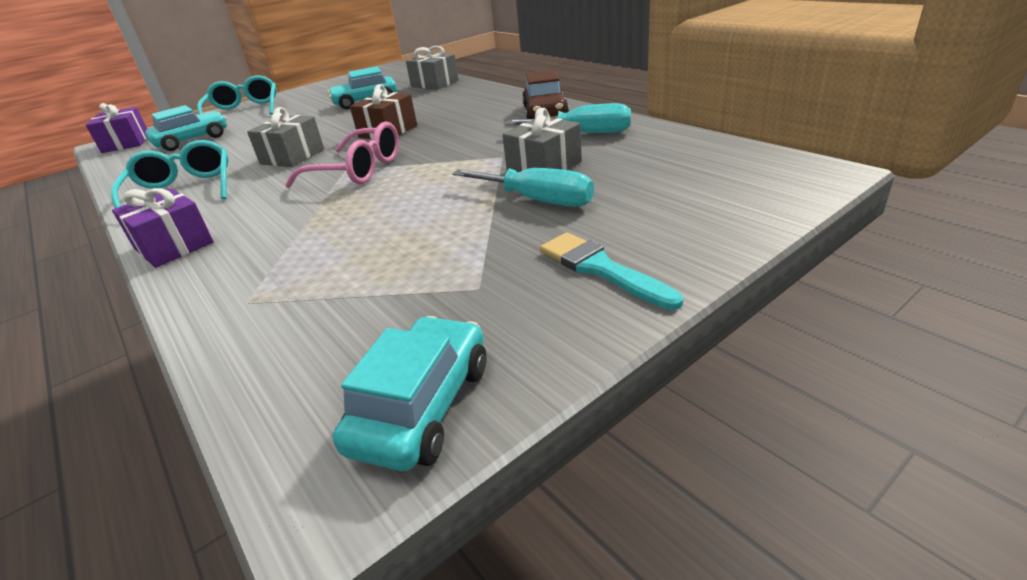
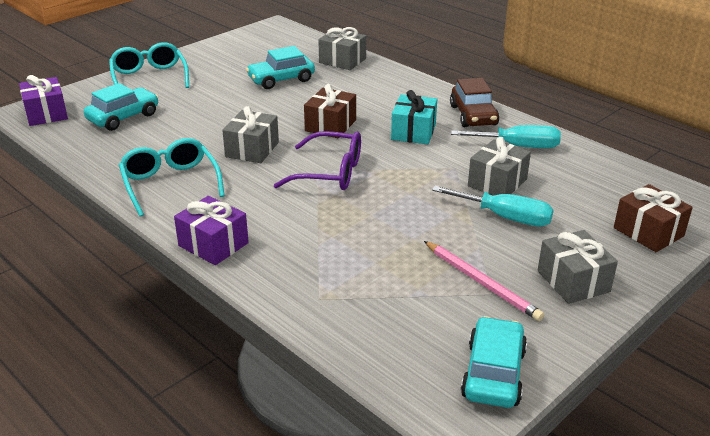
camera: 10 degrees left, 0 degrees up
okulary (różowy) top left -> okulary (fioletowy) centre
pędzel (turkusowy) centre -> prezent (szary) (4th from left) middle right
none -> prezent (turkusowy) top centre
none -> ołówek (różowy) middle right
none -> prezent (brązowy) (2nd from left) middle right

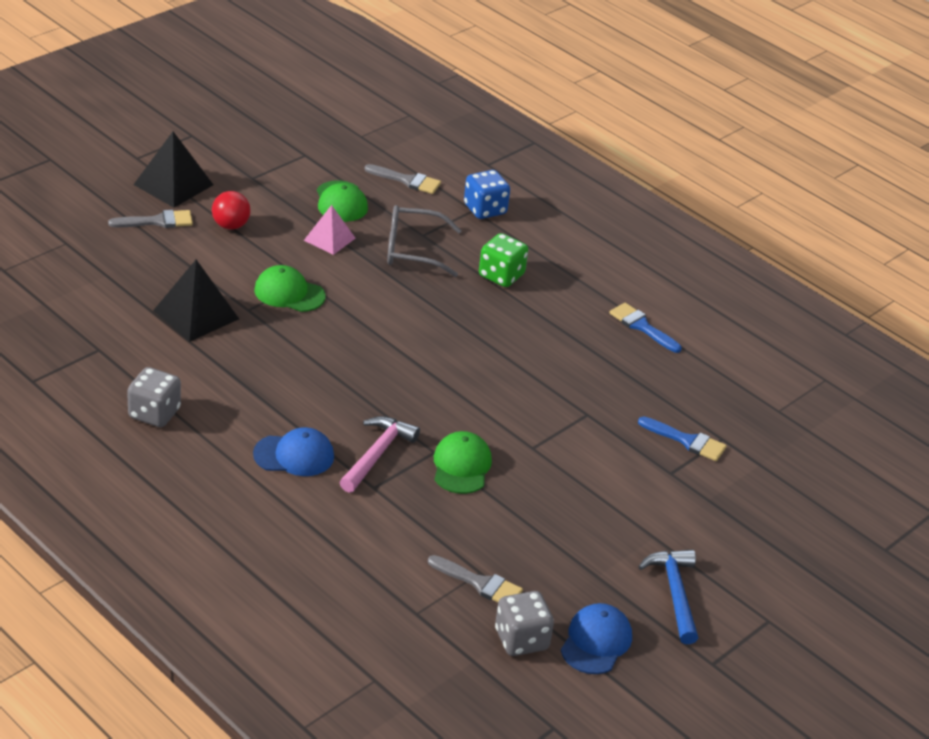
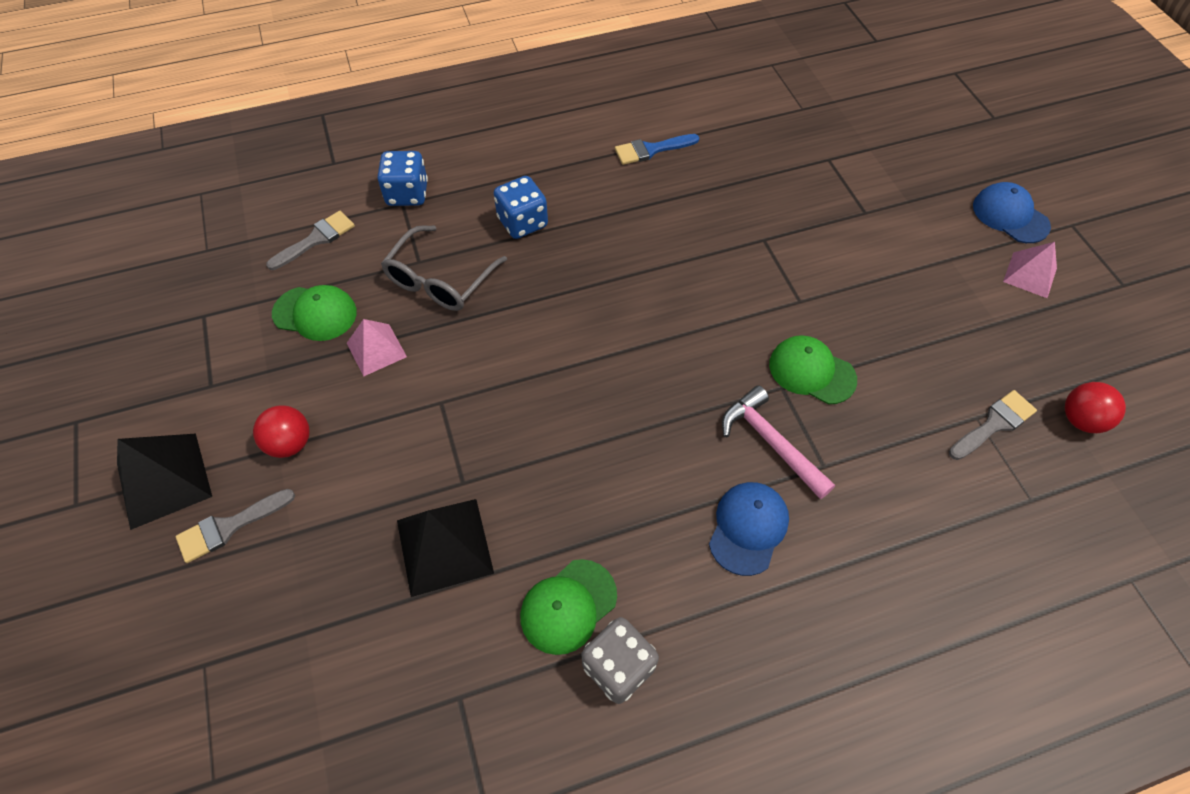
camera: 60 degrees left, 20 degrees up
pędzel (szary) (1st from left) top left -> pędzel (szary) (1st from left) middle left, 135 degrees counterclockwise
czapka (zielony) (1st from left in the first image) middle left -> czapka (zielony) (2nd from left) bottom centre, moved
kostka do gry (zielony) centre -> kostka do gry (niebieski) (2nd from left) top centre
kostka do gry (szary) (2nd from left) bottom centre -> piłka (czerwony) (2nd from left) middle right
czapka (niebieski) (2nd from left) bottom centre -> czapka (niebieski) (2nd from left) top right, moved
pędzel (niebieski) (2nd from left) middle right -> none
młotek (niebieski) bottom right -> piramida (różowy) (2nd from left) middle right

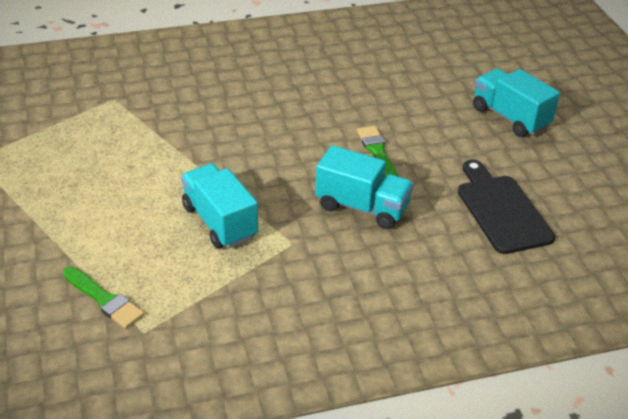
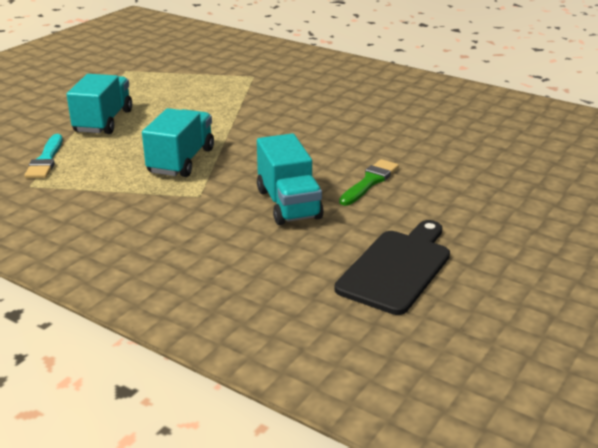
camera: 50 degrees right, 10 degrees down
pędzel (zielony) (1st from left) bottom left -> pędzel (turkusowy) middle left
ciężarówka (turkusowy) (3rd from left in the first image) top right -> ciężarówka (turkusowy) (1st from left) top left, moved

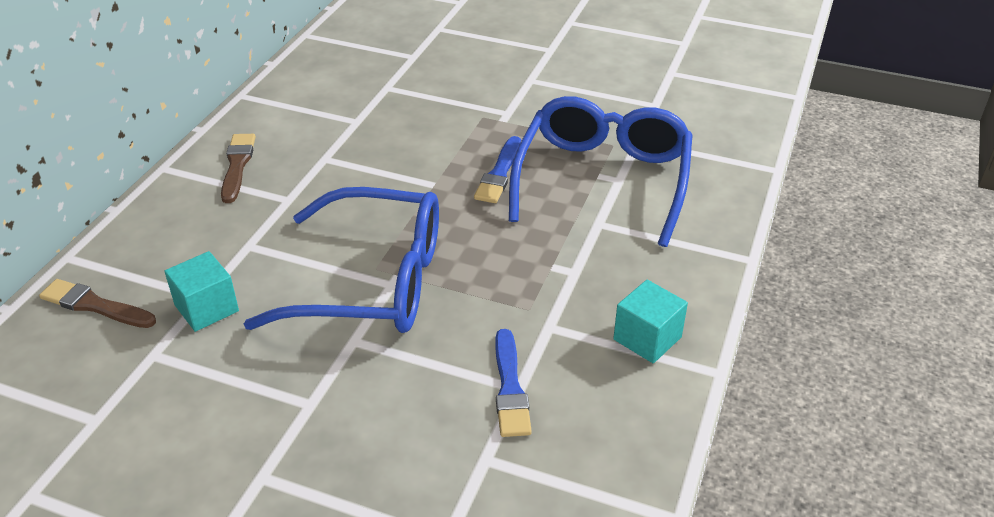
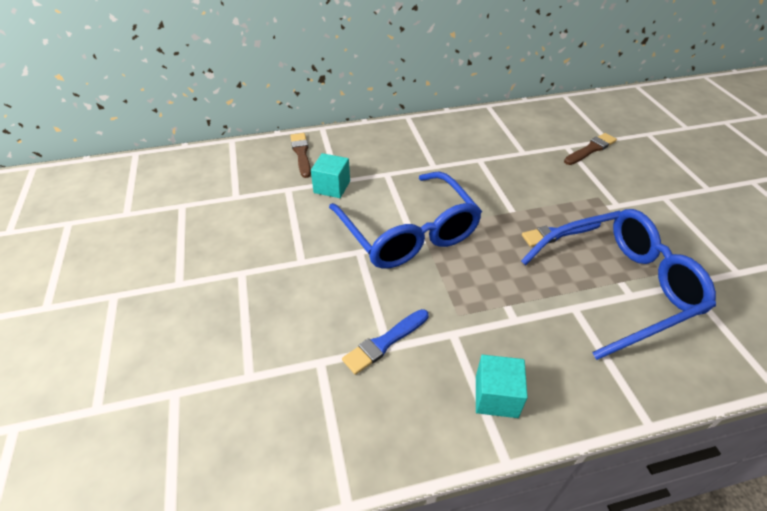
camera: 55 degrees right, 5 degrees up
pędzel (brązowy) (2nd from left) top left -> pędzel (brązowy) (2nd from left) top right, moved

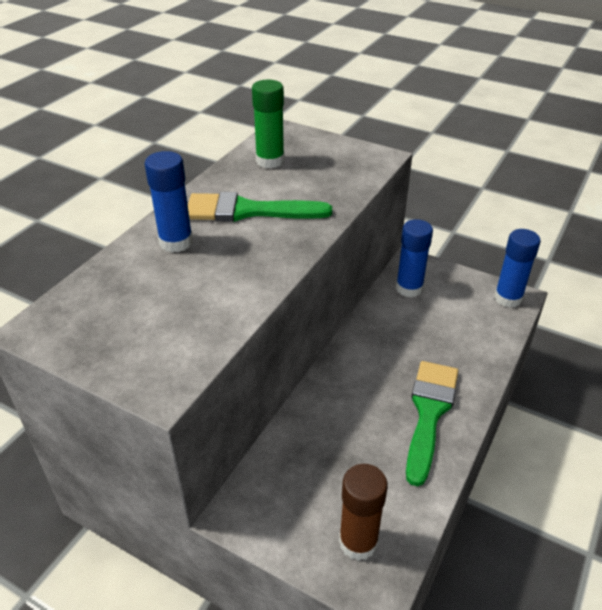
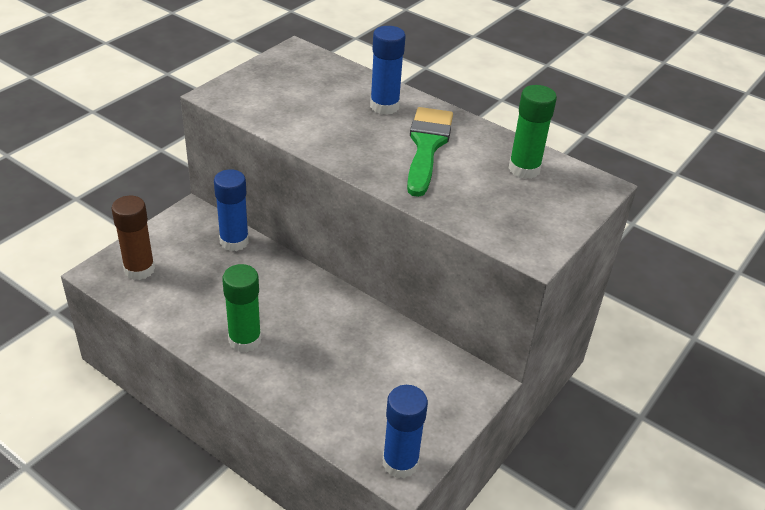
camera: 95 degrees right, 0 degrees up
klej w sztyfcie (niebieski) (2nd from left in the first image) middle right -> klej w sztyfcie (niebieski) (1st from left) middle left, moved
pędzel (zielony) (2nd from left) bottom right -> klej w sztyfcie (zielony) (1st from left) middle left

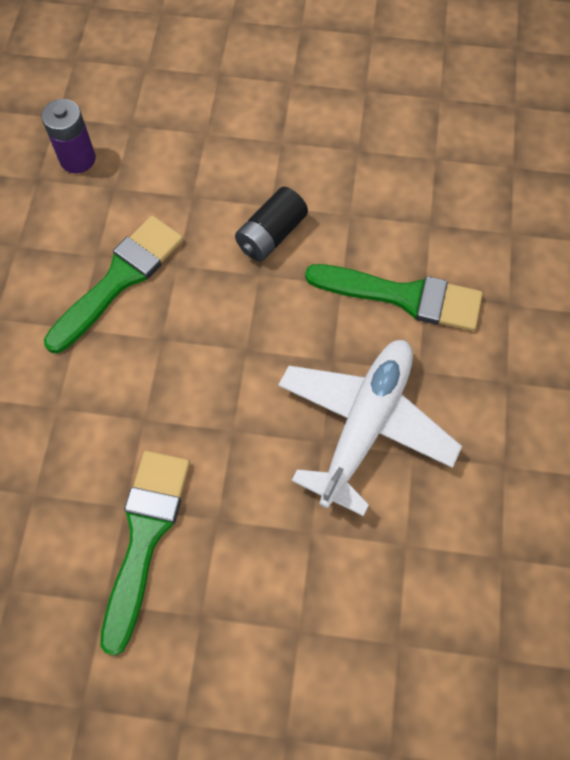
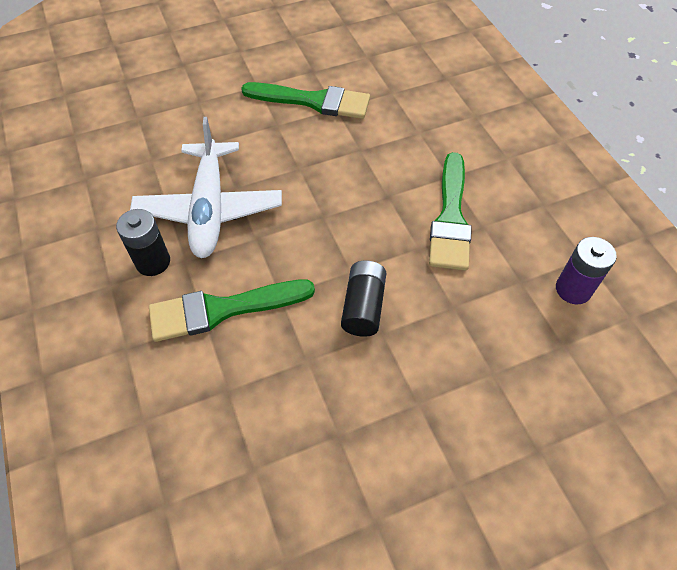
camera: 150 degrees right, 10 degrees down
pędzel (zielony) (2nd from left) bottom left -> pędzel (zielony) (2nd from left) top centre, 60 degrees counterclockwise
none -> bateria (czarny) (1st from left) middle left

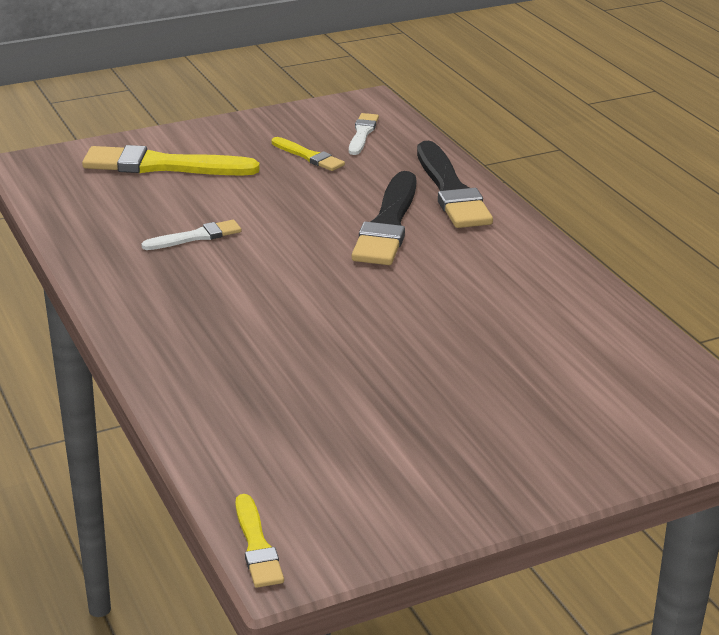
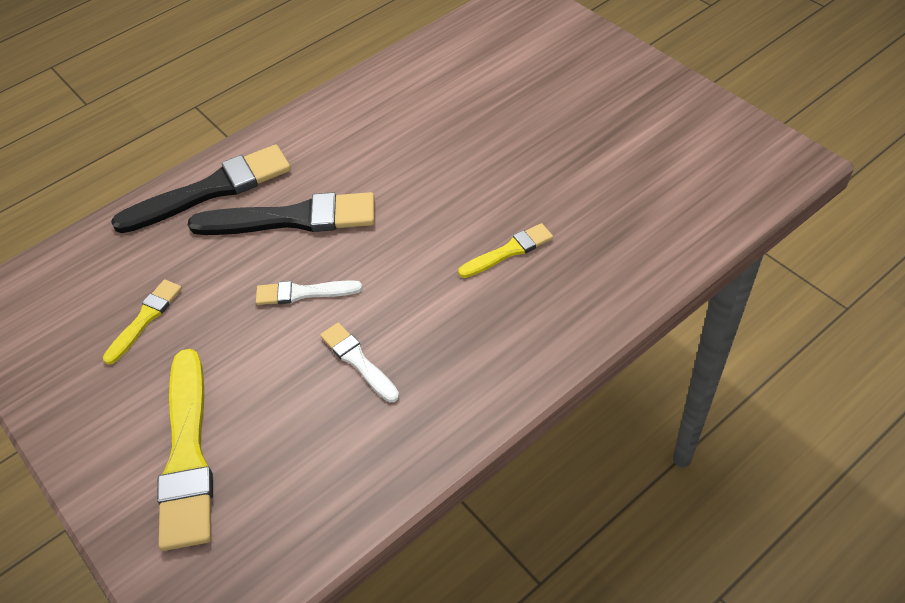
camera: 100 degrees left, 20 degrees up
pędzel (żółty) (2nd from left in the first image) bottom centre -> pędzel (żółty) (3rd from left) centre, moved
pędzel (biały) (2nd from left in the first image) top centre -> pędzel (biały) (1st from left) centre, moved

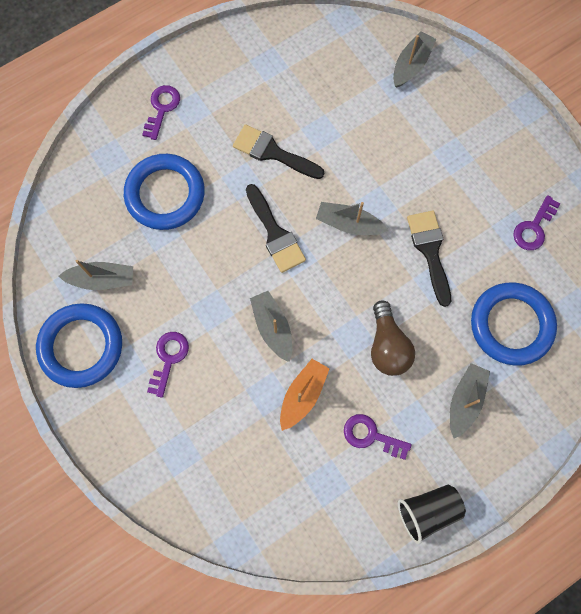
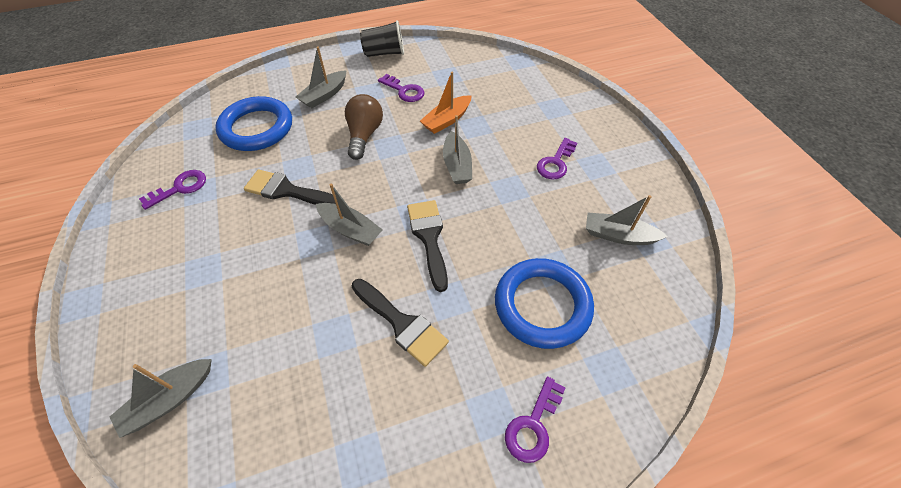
camera: 165 degrees left, 20 degrees down
pierścień (niebieski) (1st from left) middle left -> none
pędzel (czarny) (3rd from left in the first image) middle right -> pędzel (czarny) (1st from left) middle left, 105 degrees clockwise

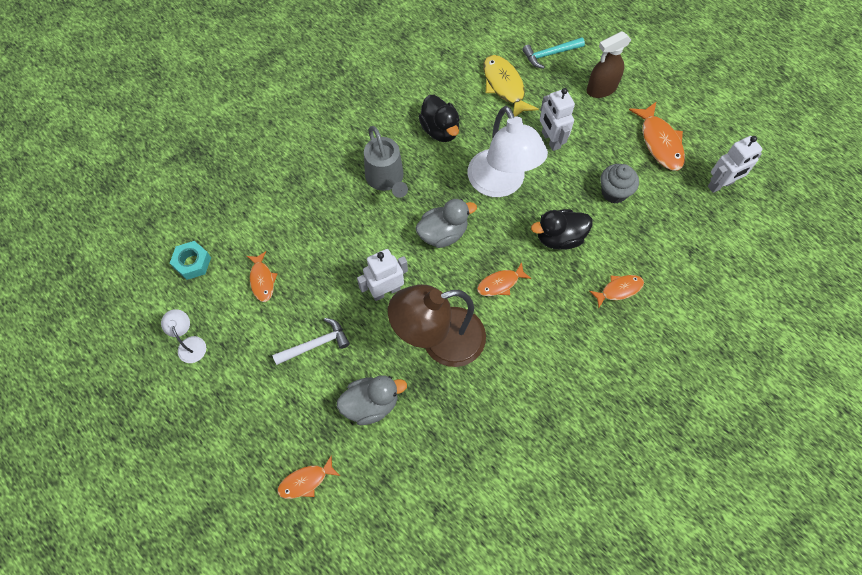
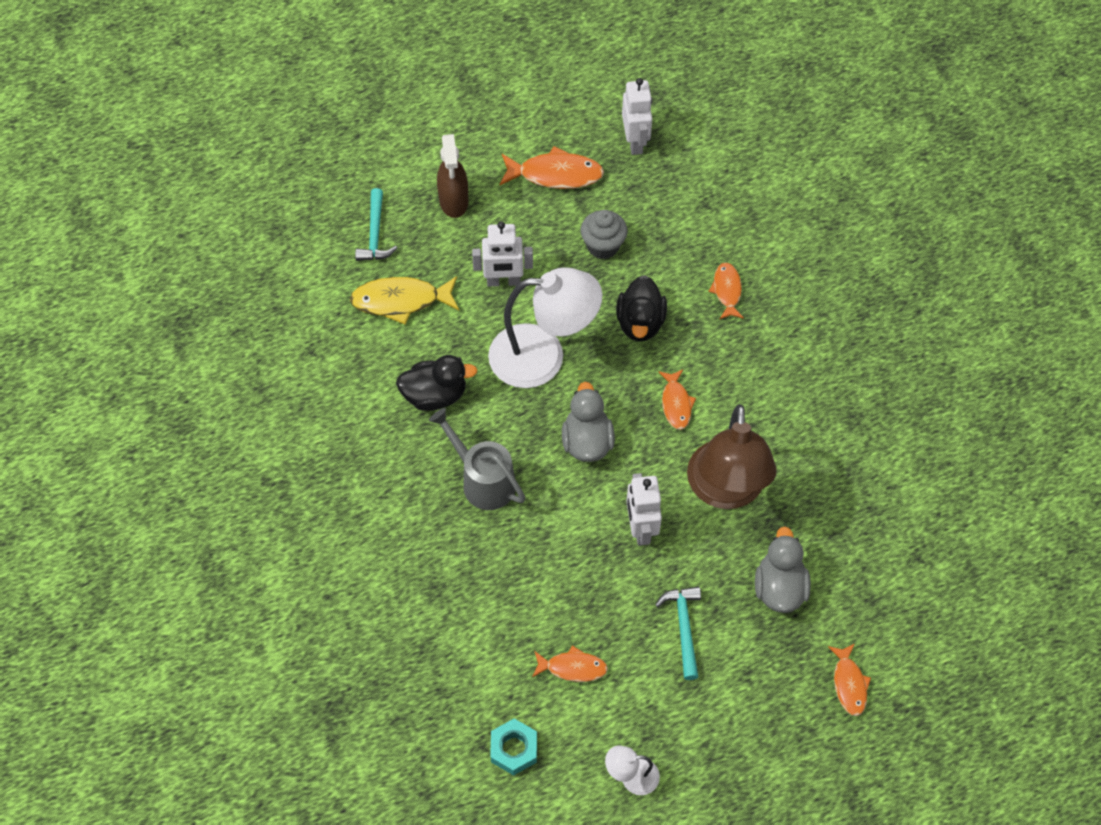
camera: 70 degrees left, 5 degrees down
młotek (biały) centre -> młotek (turkusowy) (2nd from left) bottom centre
konewka (szary) top centre -> konewka (szary) centre, 135 degrees counterclockwise

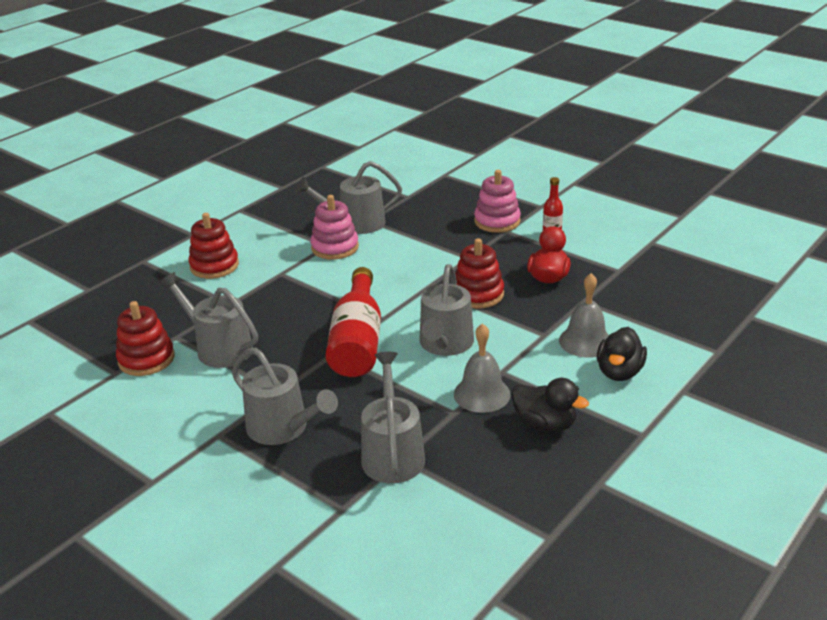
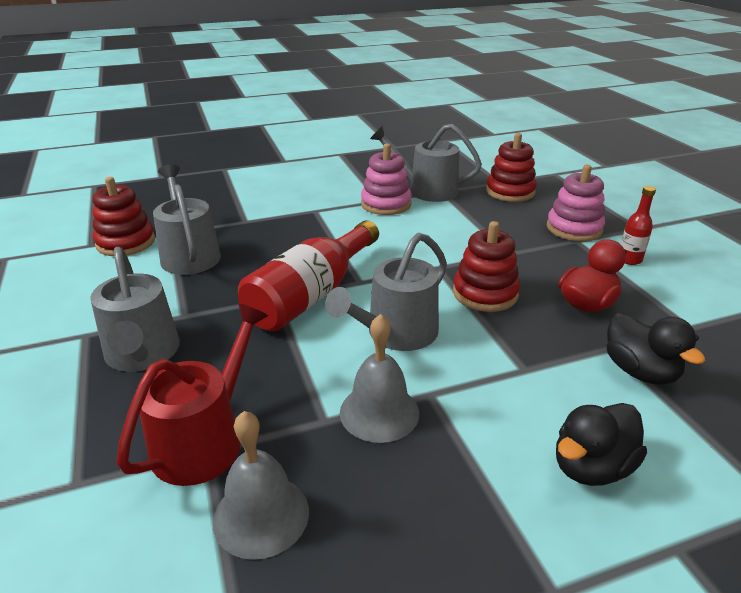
camera: 30 degrees right, 0 degrees up
zabawka nakładanka (czerwony) (2nd from left in the first image) middle left -> zabawka nakładanka (czerwony) (3rd from left) top right, moved
konewka (szary) (4th from left) bottom centre -> konewka (czerwony) middle left
kaczka (czarny) (1st from left in the first image) centre -> kaczka (czarny) (2nd from left) middle right, moved
dzwonek (szary) (2nd from left in the first image) middle right -> dzwonek (szary) (1st from left) bottom centre, moved

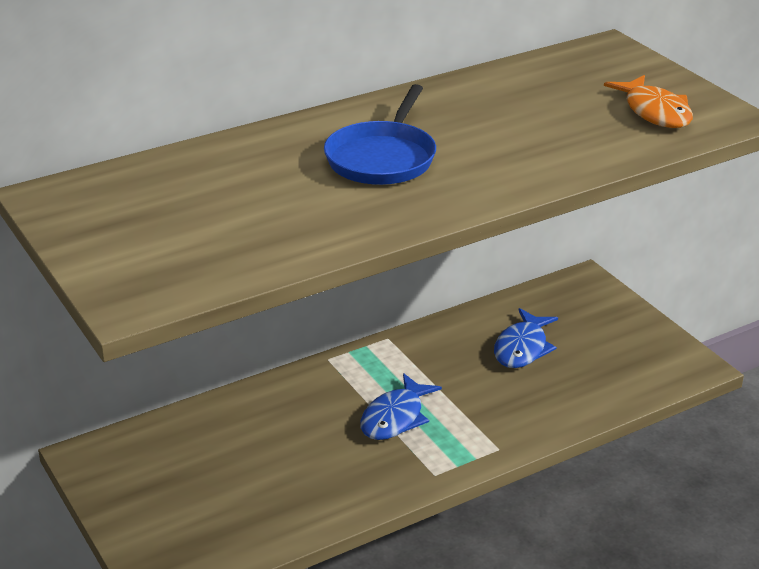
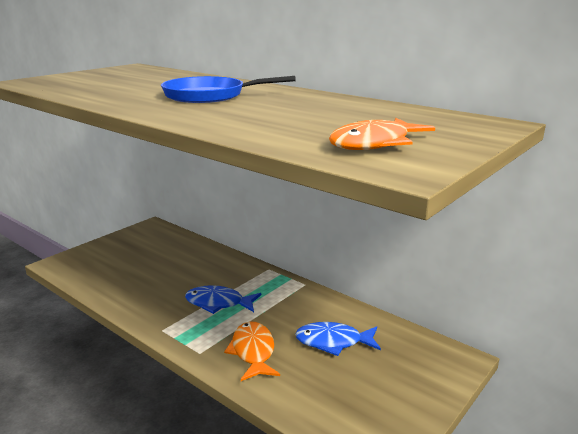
camera: 70 degrees right, 10 degrees down
none -> ryba (pomarańczowy) (1st from left) bottom centre

